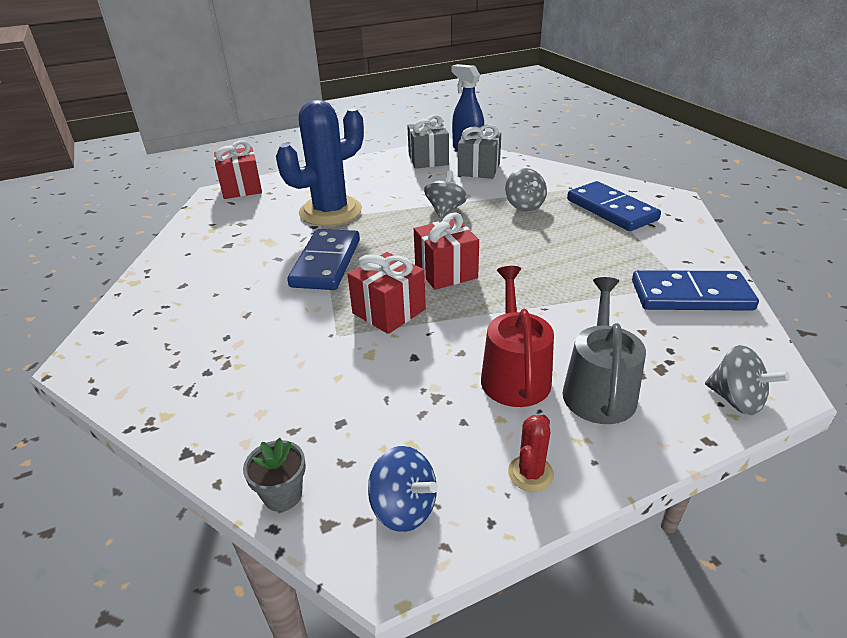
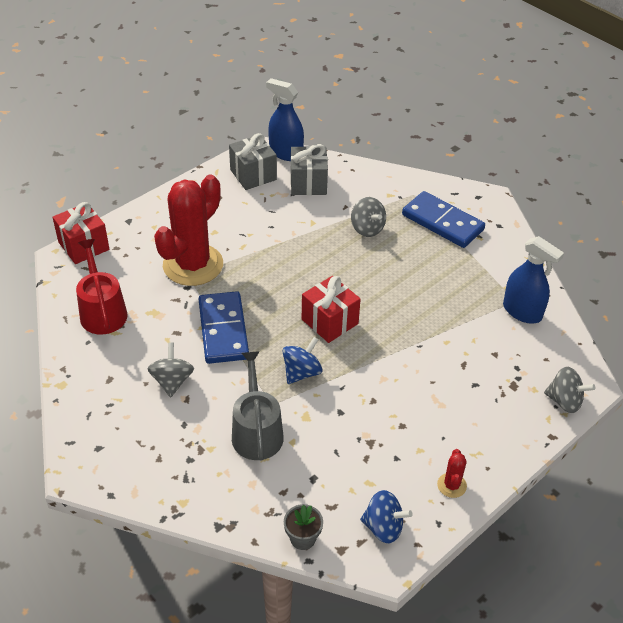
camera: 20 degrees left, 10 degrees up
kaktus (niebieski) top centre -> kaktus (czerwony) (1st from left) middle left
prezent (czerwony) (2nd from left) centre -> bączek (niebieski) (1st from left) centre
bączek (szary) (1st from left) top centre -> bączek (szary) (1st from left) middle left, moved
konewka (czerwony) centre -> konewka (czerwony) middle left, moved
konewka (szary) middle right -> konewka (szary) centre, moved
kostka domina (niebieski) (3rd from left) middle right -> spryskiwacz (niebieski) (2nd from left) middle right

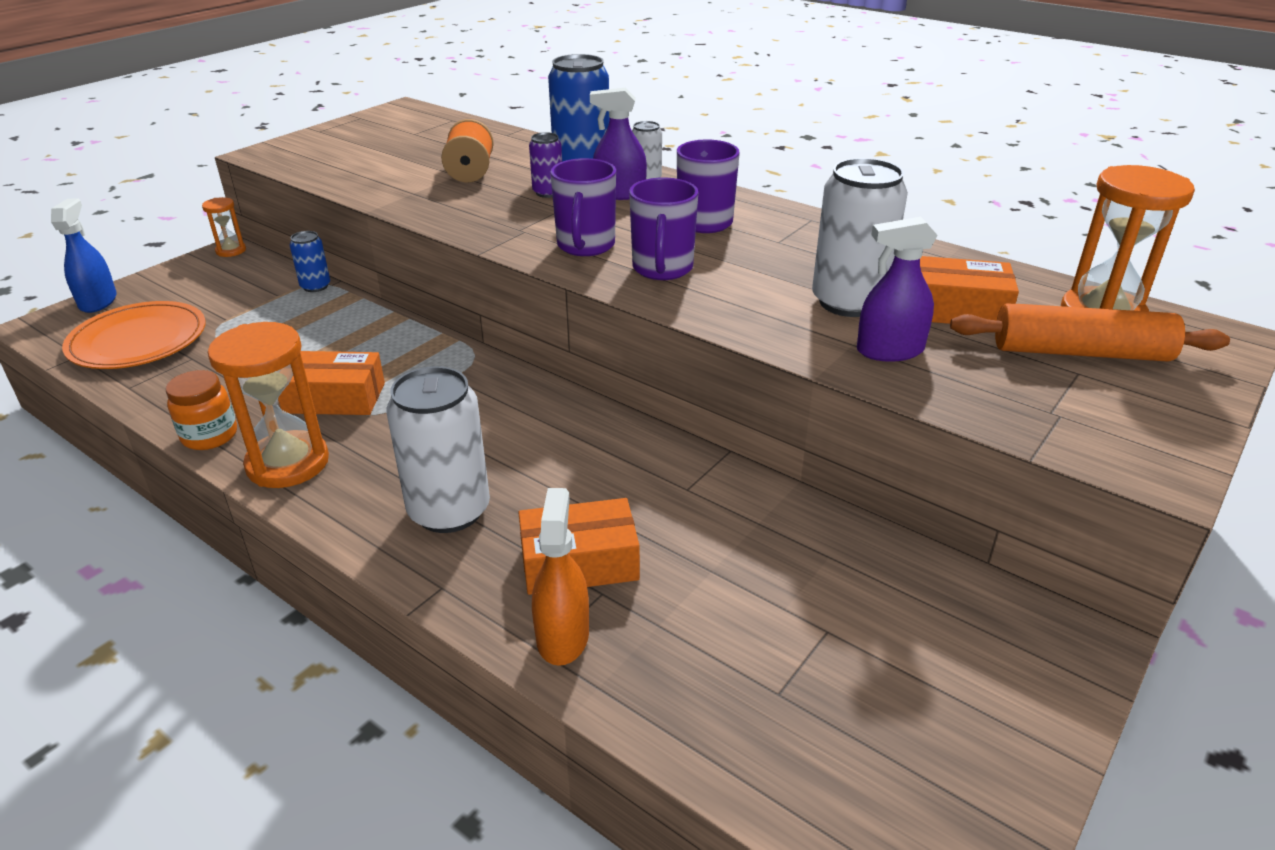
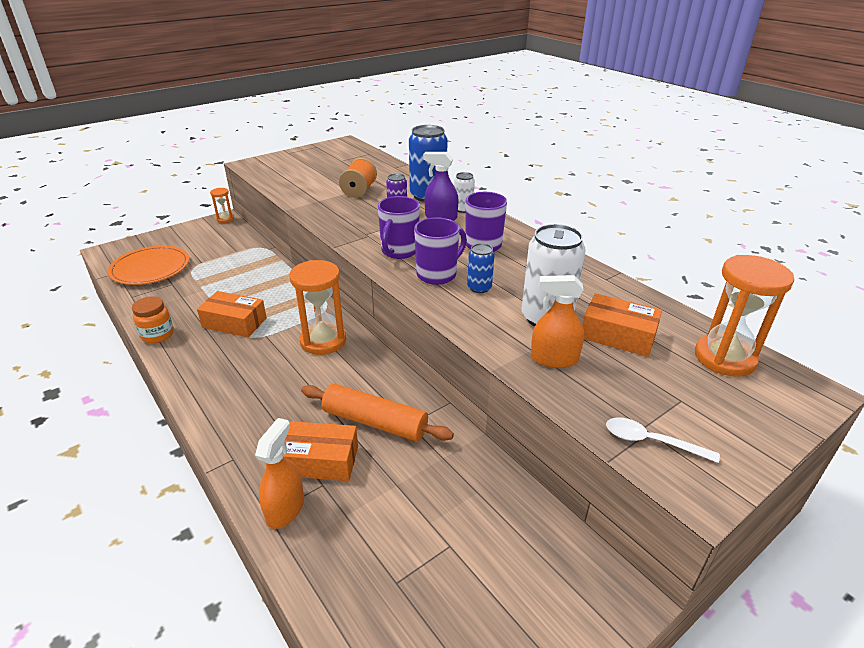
camera: 15 degrees right, 0 degrees up
spryskiwacz (niebieski) top left -> none
klepsydra (pomarańczowy) (2nd from left) middle left -> klepsydra (pomarańczowy) (2nd from left) centre, moved
puszka (niebieski) (1st from left in the first image) top left -> puszka (niebieski) (2nd from left) centre, moved
puszka (biały) (1st from left) centre -> none
kubek (fioletowy) (2nd from left) top centre -> kubek (fioletowy) (2nd from left) centre, 150 degrees counterclockwise
spryskiwacz (fioletowy) (2nd from left) middle right -> spryskiwacz (pomarańczowy) (2nd from left) centre
wałek do ciasta (pomarańczowy) middle right -> wałek do ciasta (pomarańczowy) centre, moved
none -> łyżka (biały) bottom right

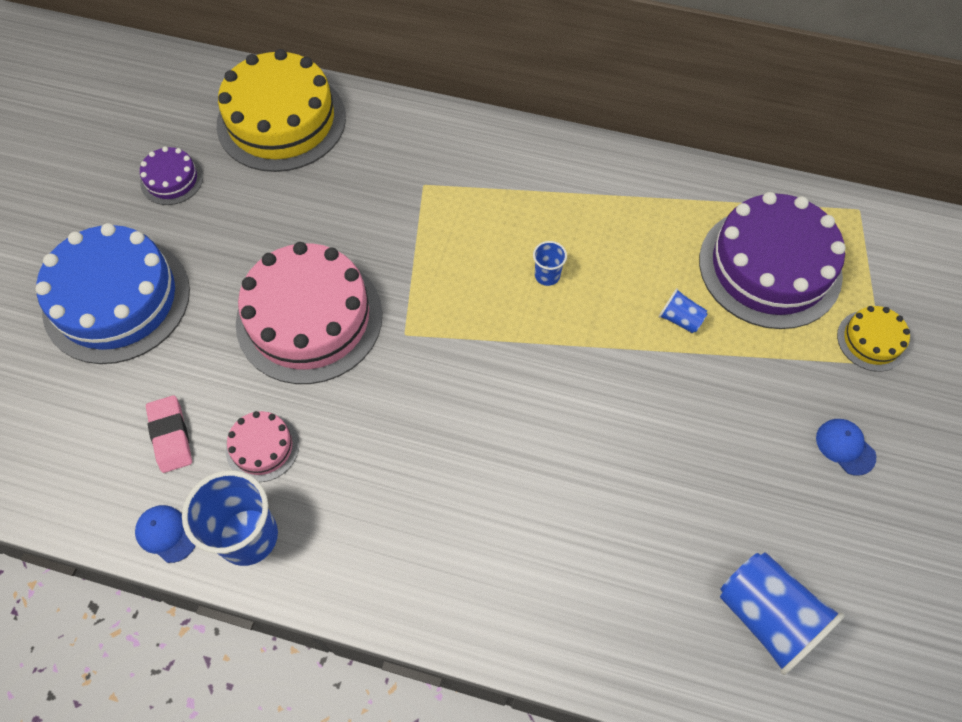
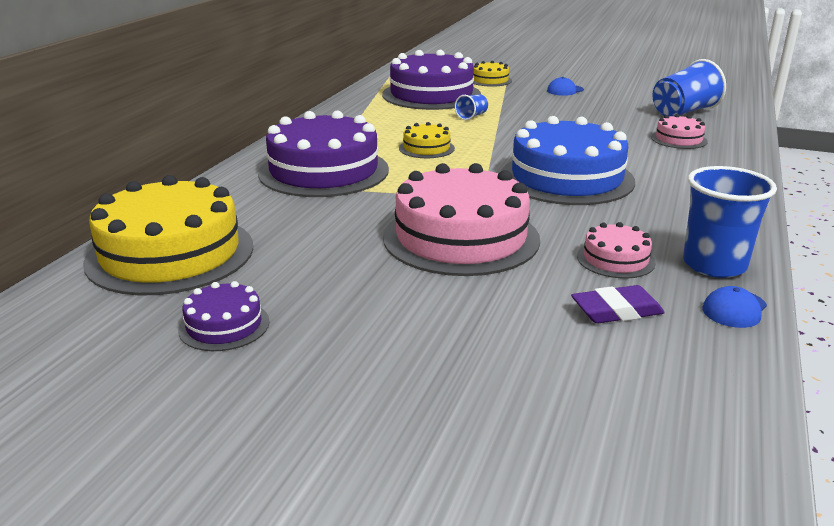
camera: 85 degrees left, 35 degrees down
tort (niebieski) middle left -> tort (niebieski) top right, moved
gumka do mazania (różowy) middle left -> gumka do mazania (fioletowy) middle right
szklanka (niebieski) (2nd from left) centre -> tort (żółty) (2nd from left) top centre
none -> tort (fioletowy) (2nd from left) top centre
none -> tort (różowy) (3rd from left) top right

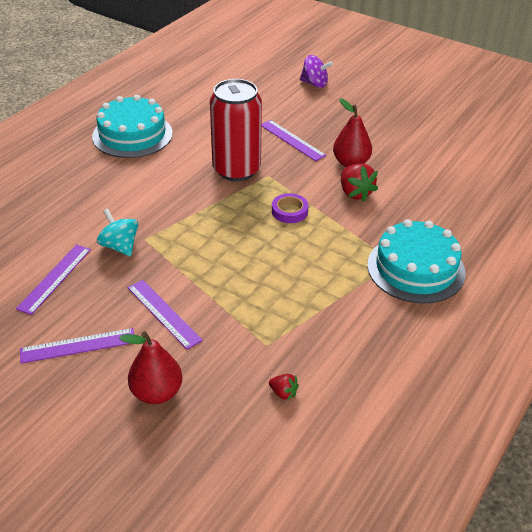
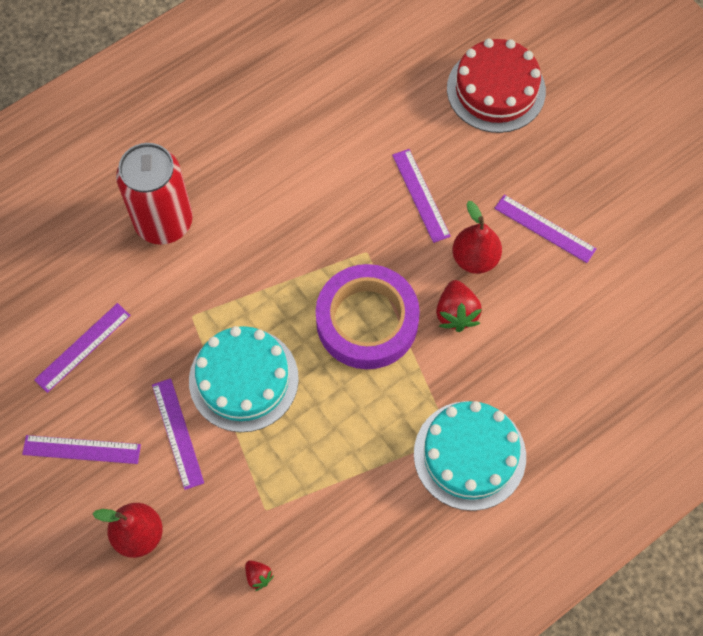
camera: 20 degrees right, 25 degrees up
tort (turkusowy) (1st from left) top left -> tort (turkusowy) (1st from left) centre, moved
bączek (turkusowy) middle left -> none
puszka (czerwony) top centre -> puszka (czerwony) top left, moved
taśma klejąca (fioletowy) centre, x2.34
bączek (fioletowy) top centre -> tort (czerwony) top right
none -> linijka (fioletowy) (5th from left) middle right

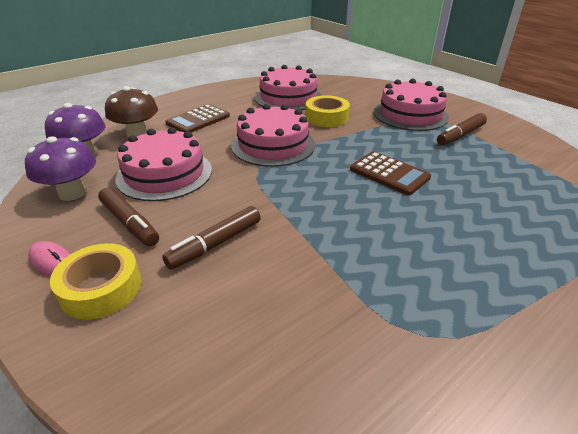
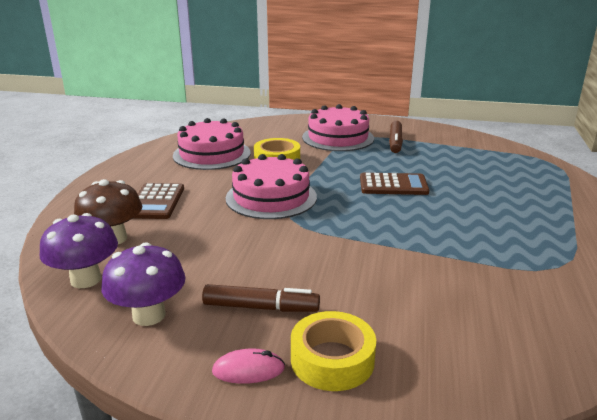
camera: 40 degrees left, 10 degrees down
tort (różowy) (1st from left) middle left -> none
flamaster (brązowy) (2nd from left) centre -> none

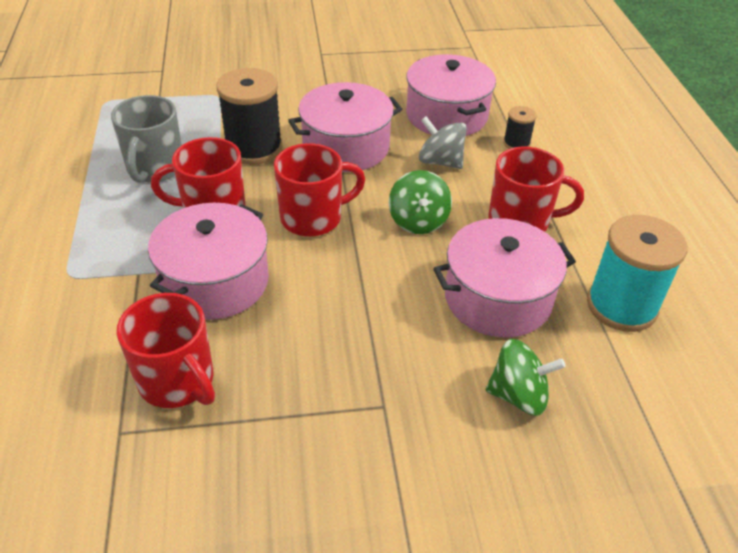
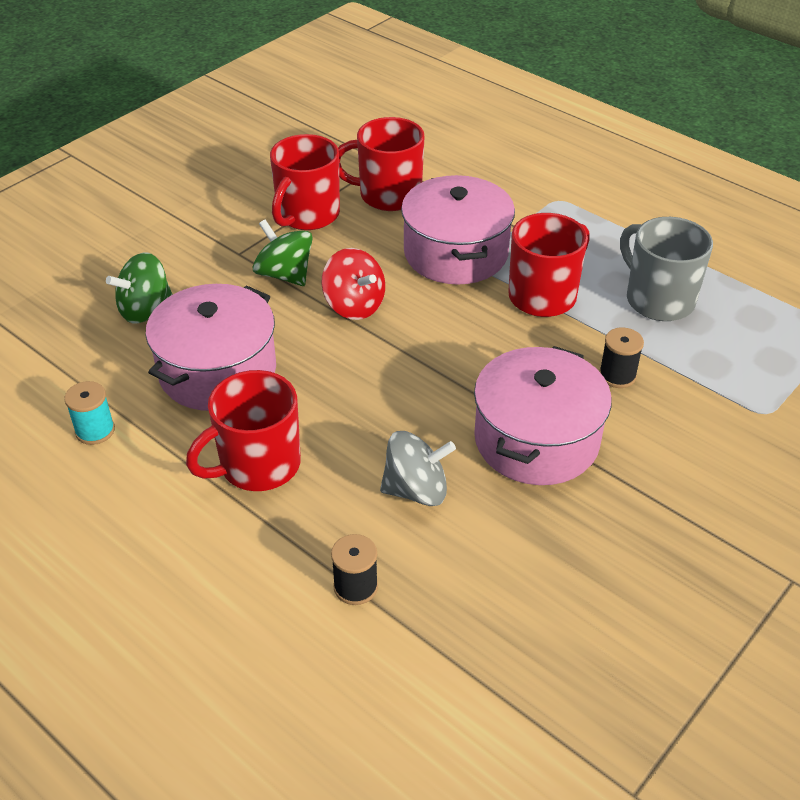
camera: 140 degrees right, 0 degrees up
szpulka (czarny) (1st from left in the first image) top centre -> szpulka (czarny) (2nd from left) middle right, x0.49
kubek (czerwony) (3rd from left in the first image) centre -> kubek (czerwony) (2nd from left) top centre, moved
bączek (zielony) (1st from left in the first image) centre -> bączek (zielony) (2nd from left) top centre, moved
garnek (różowy) (3rd from left) top centre -> none
szpulka (turkusowy) middle right -> szpulka (turkusowy) middle left, x0.49
none -> bączek (czerwony) centre

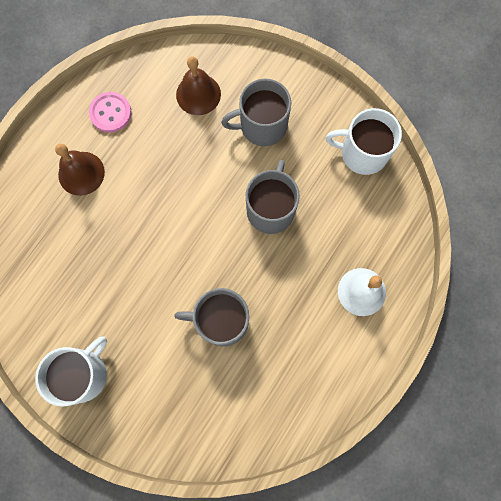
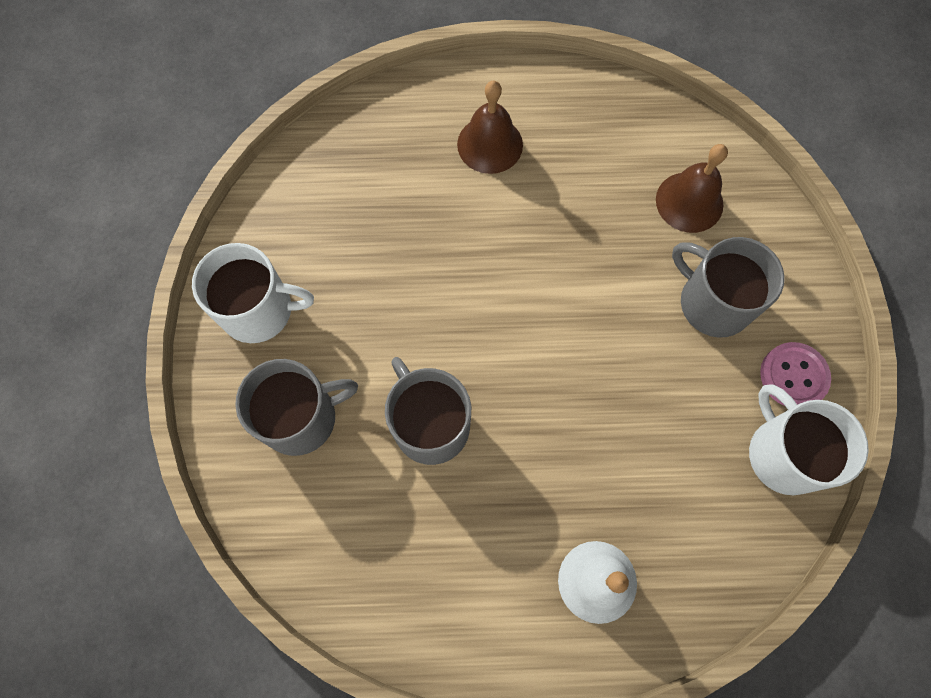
camera: 55 degrees right, 5 degrees down
guzik (różowy) top left -> guzik (różowy) middle right, moved
kubek (szary) (3rd from left in the first image) centre -> kubek (szary) (1st from left) middle left, moved

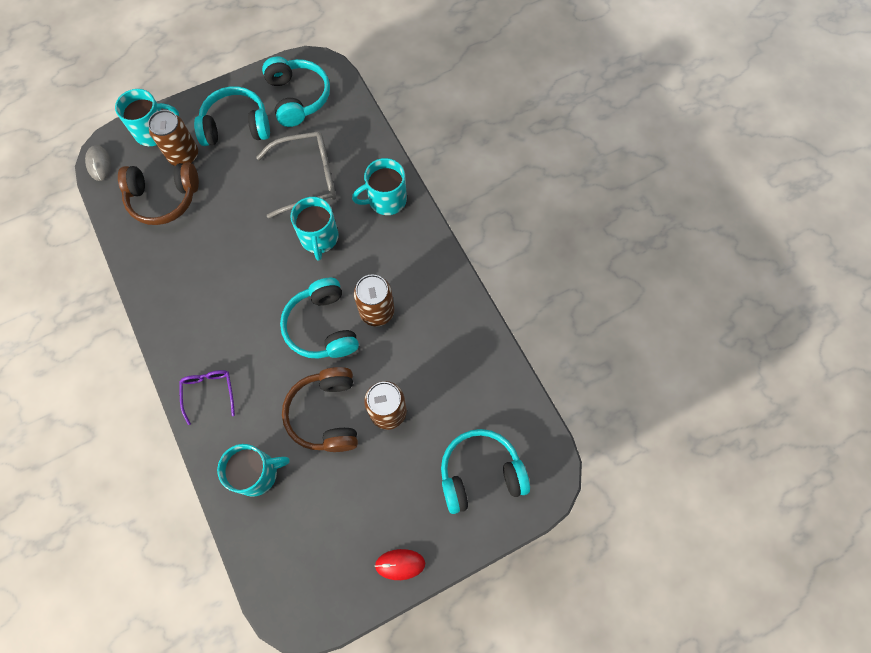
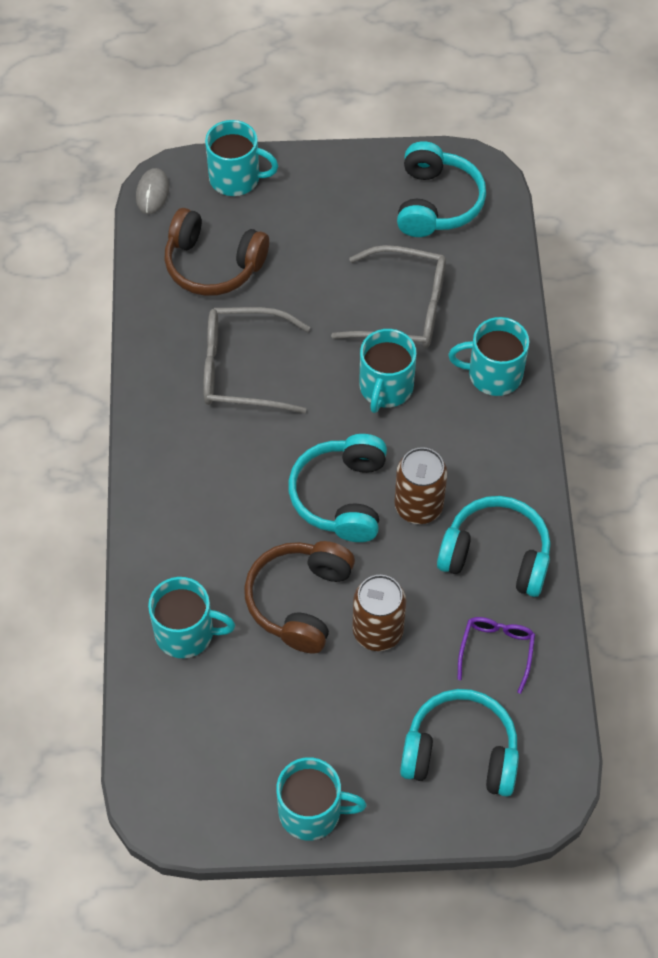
camera: 25 degrees right, 10 degrees down
puszka (brązowy) (1st from left) top left -> none
okulary (fioletowy) middle left -> okulary (fioletowy) bottom right, moved
słuchawki (turkusowy) (1st from left in the first image) top left -> słuchawki (turkusowy) (4th from left) middle right, moved
myszka (czerwony) bottom centre -> kubek (turkusowy) (3rd from left) bottom centre
none -> okulary (szary) (1st from left) centre

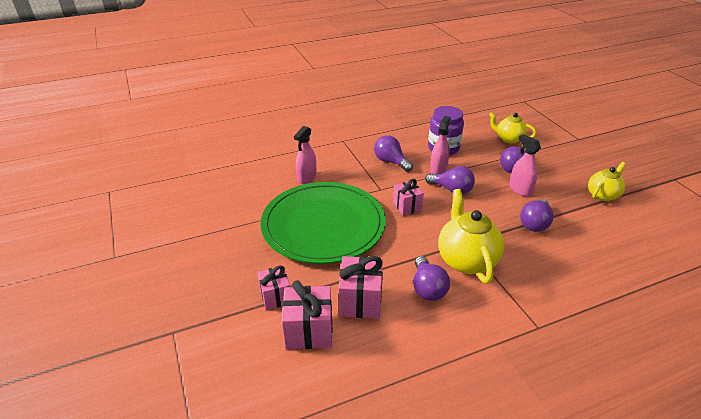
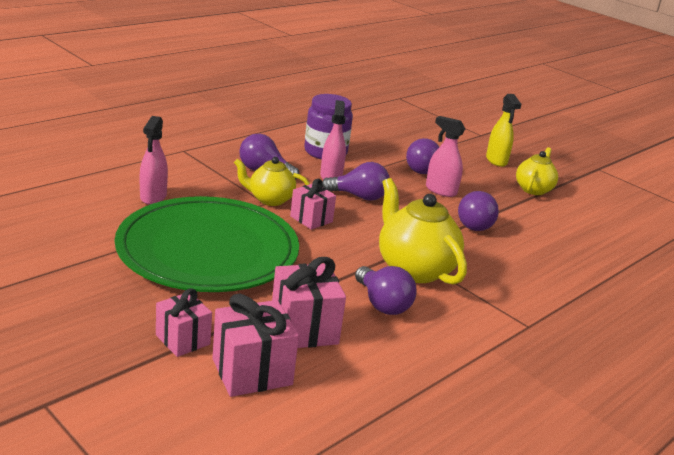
camera: 25 degrees left, 10 degrees down
imbryk (żółty) (2nd from left in the first image) top right -> imbryk (żółty) (1st from left) centre, moved
none -> spryskiwacz (żółty) top right

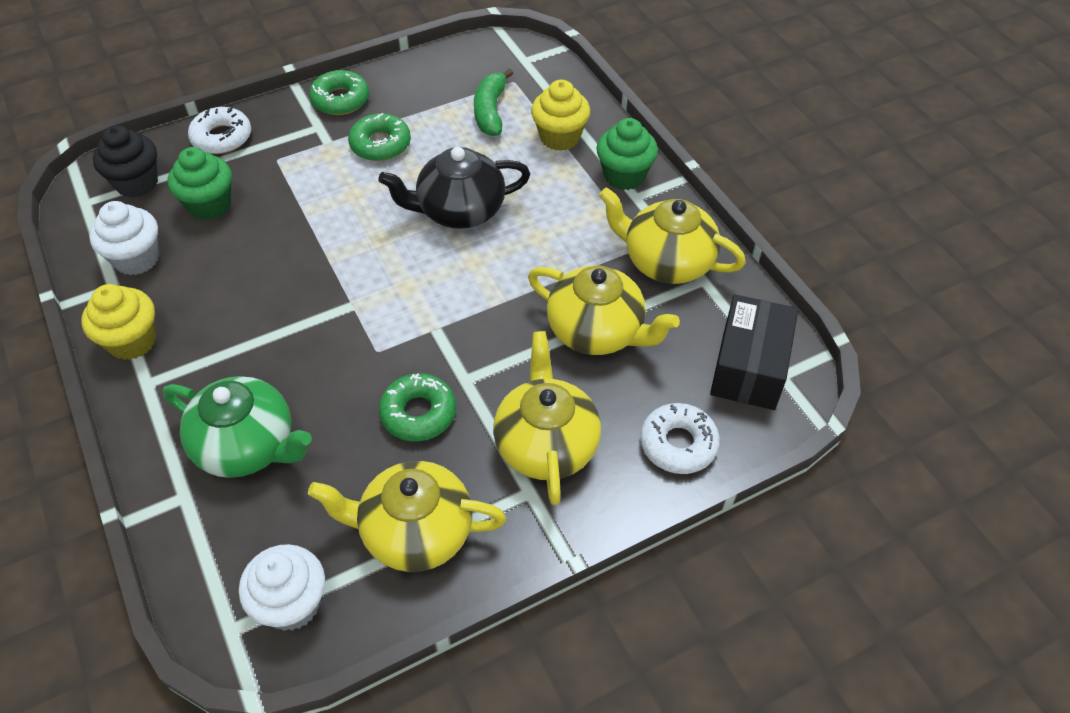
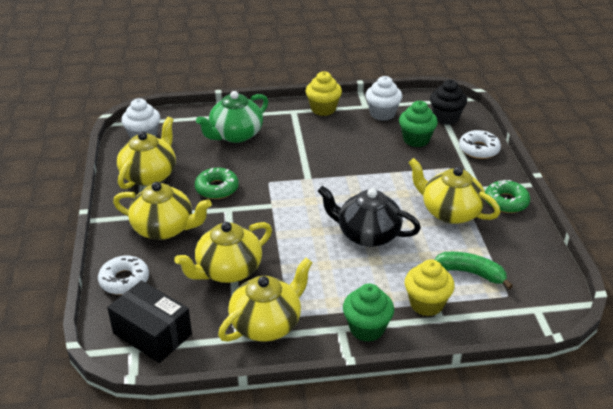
camera: 110 degrees right, 15 degrees down
donut (zielony) (2nd from left) top centre -> imbryk (żółty) (5th from left) middle right
imbryk (czarny) top centre -> imbryk (czarny) centre, 75 degrees counterclockwise

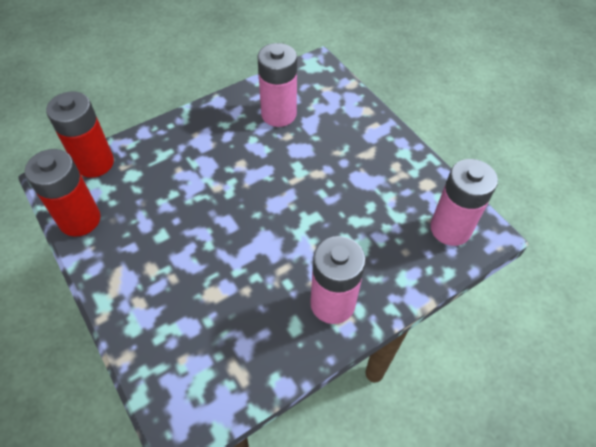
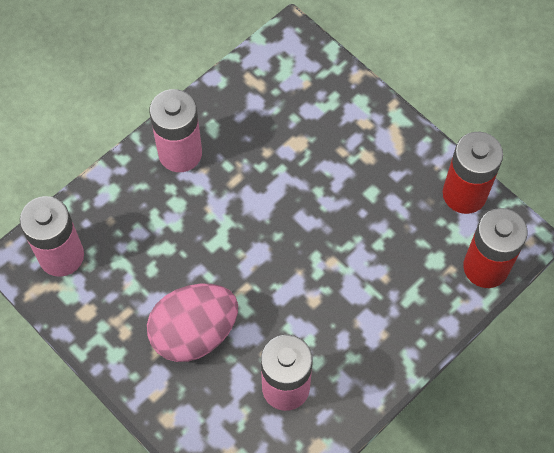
camera: 170 degrees right, 10 degrees up
none -> jajko (różowy) bottom centre

